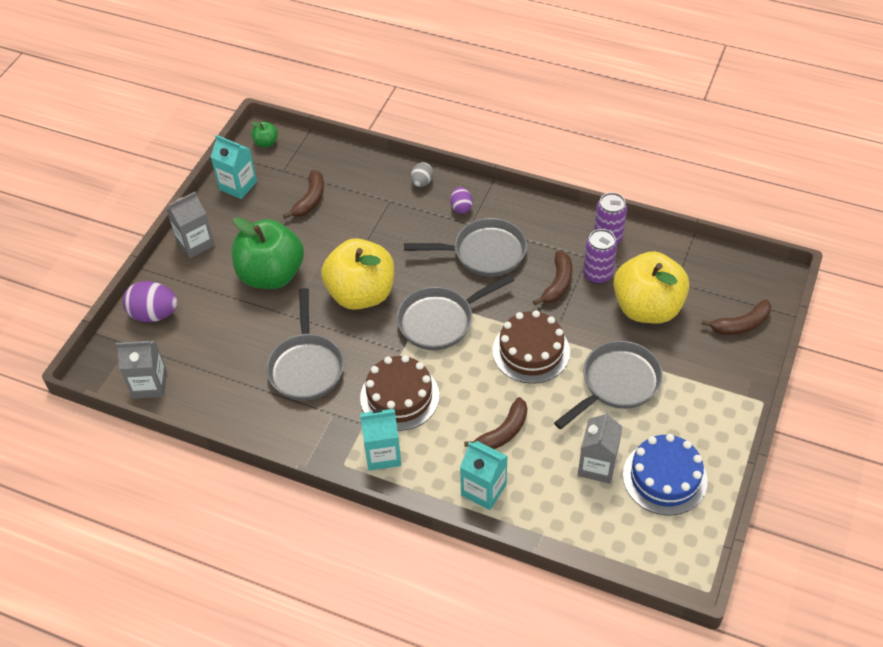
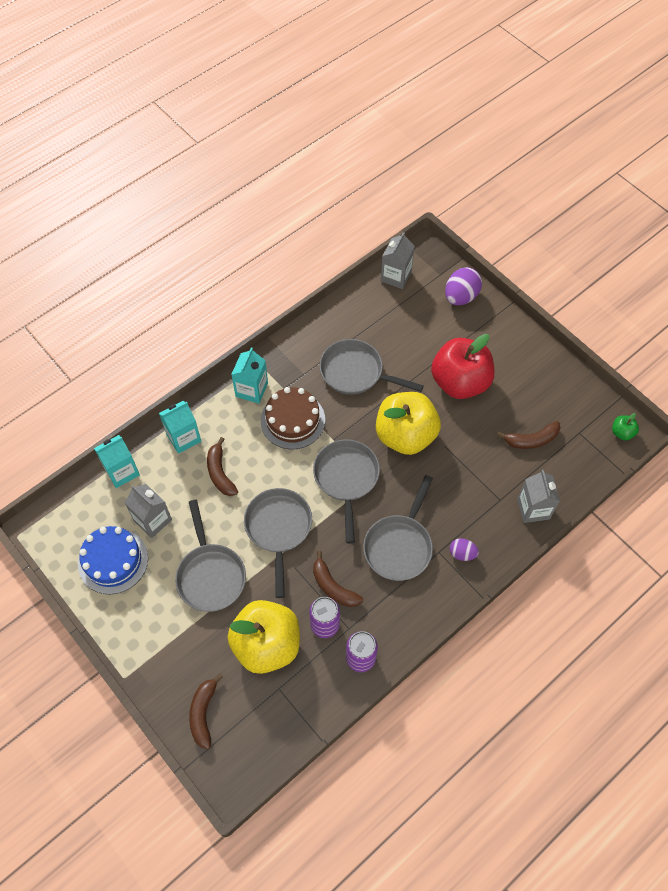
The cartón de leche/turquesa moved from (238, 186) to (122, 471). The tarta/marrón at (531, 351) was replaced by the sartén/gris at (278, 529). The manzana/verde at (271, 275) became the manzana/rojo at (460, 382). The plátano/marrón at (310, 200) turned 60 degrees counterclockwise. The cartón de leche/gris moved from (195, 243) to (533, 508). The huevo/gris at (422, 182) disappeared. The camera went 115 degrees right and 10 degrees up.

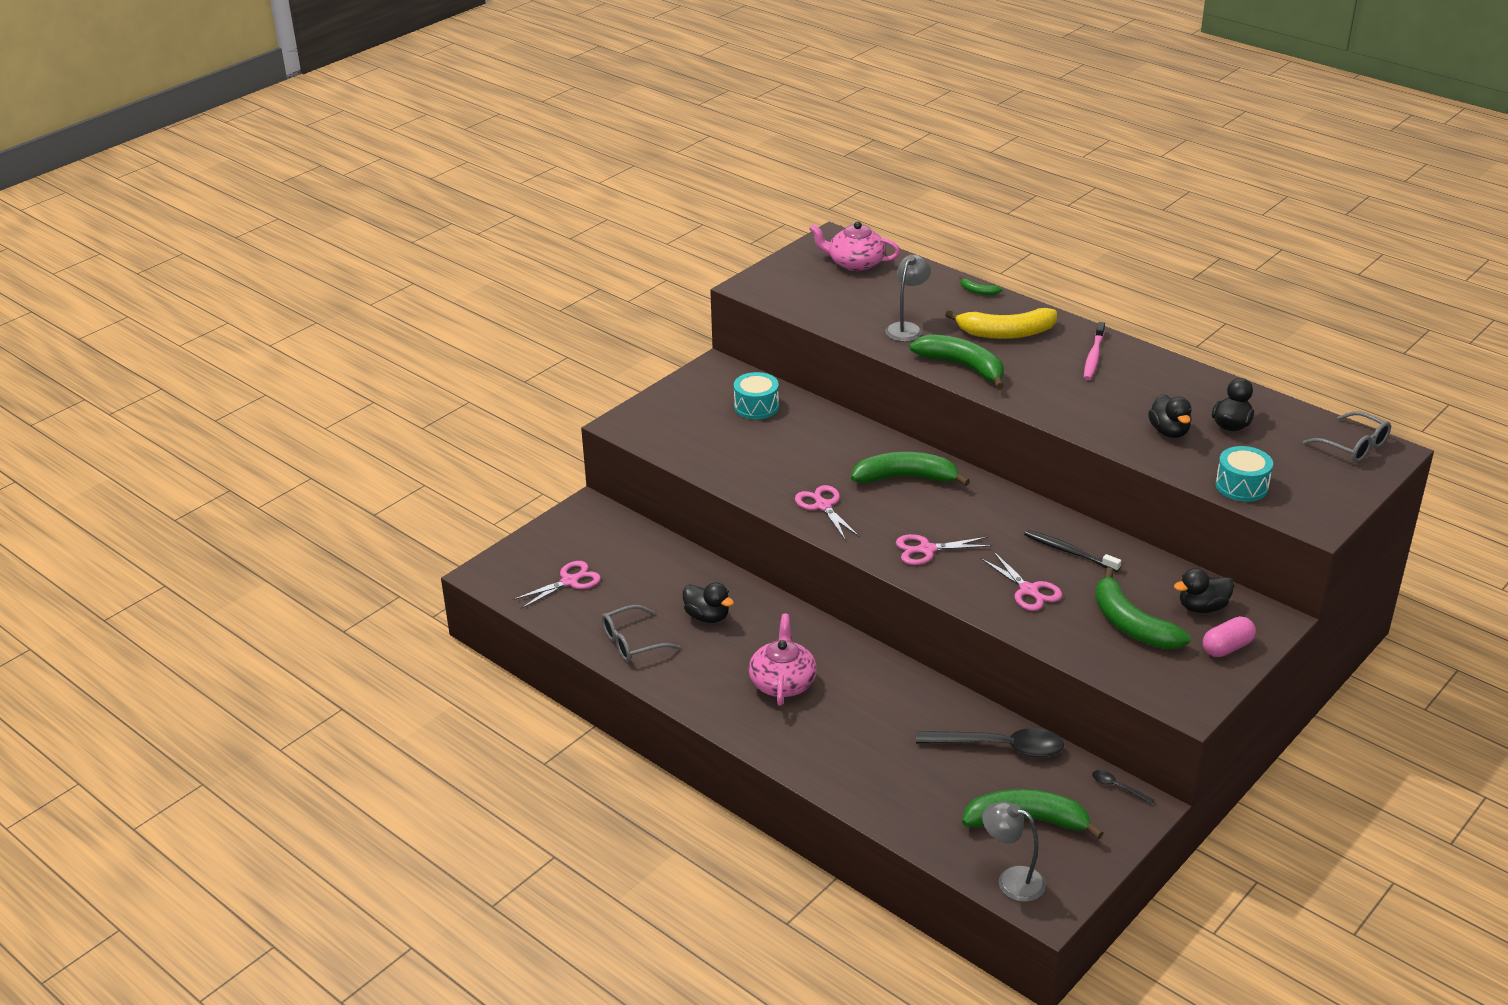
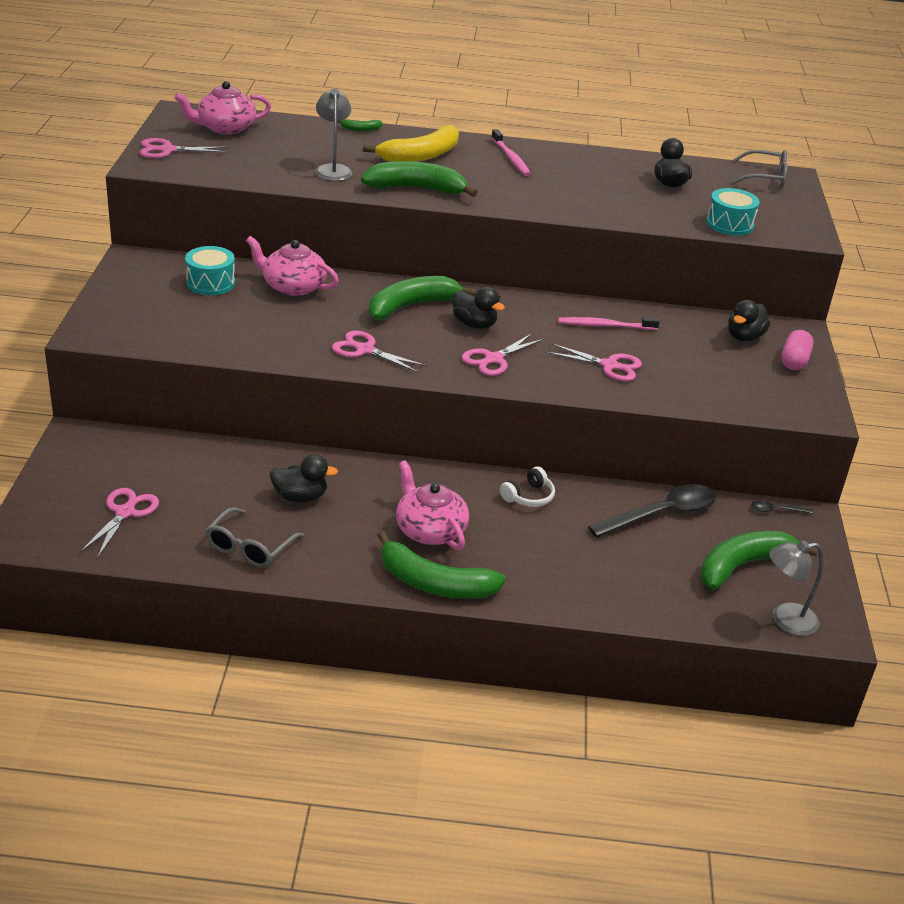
The tijeras/rosa at (167, 150) appeared. The tetera/rosa at (293, 286) appeared. The plátano/verde moved from (1131, 624) to (434, 583). The pato/negro moved from (1169, 432) to (474, 324). The auriculares/blanco at (528, 496) appeared. The cepillo de dientes/negro at (1069, 551) became the cepillo de dientes/rosa at (605, 326). The camera went 40 degrees left and 0 degrees up.

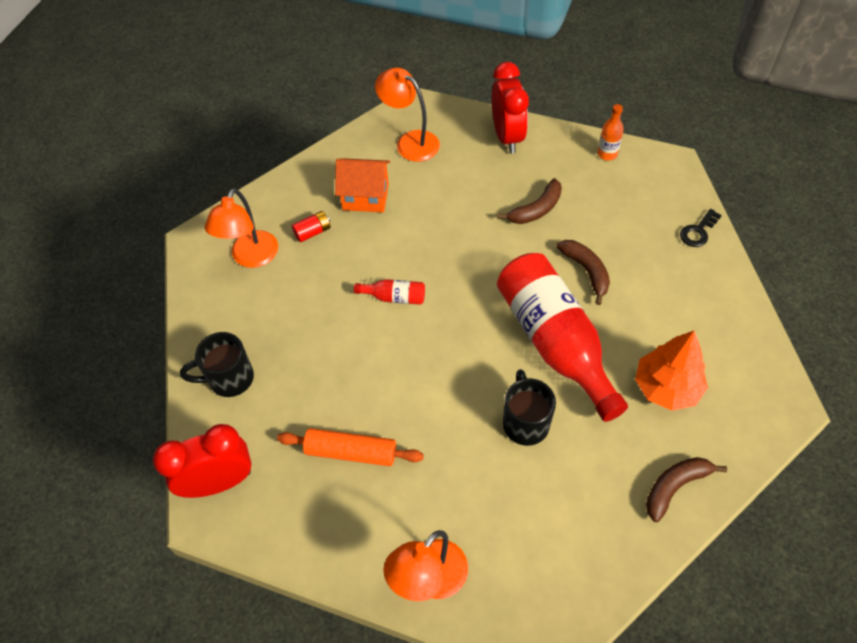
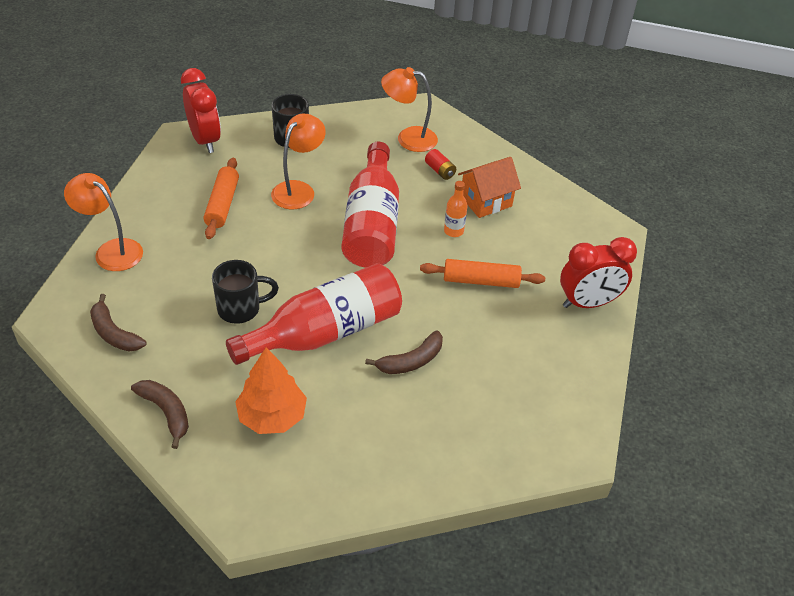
The plátano/marrón moved from (536, 209) to (114, 333). The lámpara/naranja moved from (410, 142) to (298, 190). The botella/rojo at (394, 297) changed to 2.48 times the size. The rodillo/naranja at (481, 281) appeared. The botella/naranja moved from (607, 154) to (453, 231). The casa/naranja at (365, 197) turned 60 degrees clockwise. The llave/negro at (698, 231) disappeared. The camera went 80 degrees right and 10 degrees down.

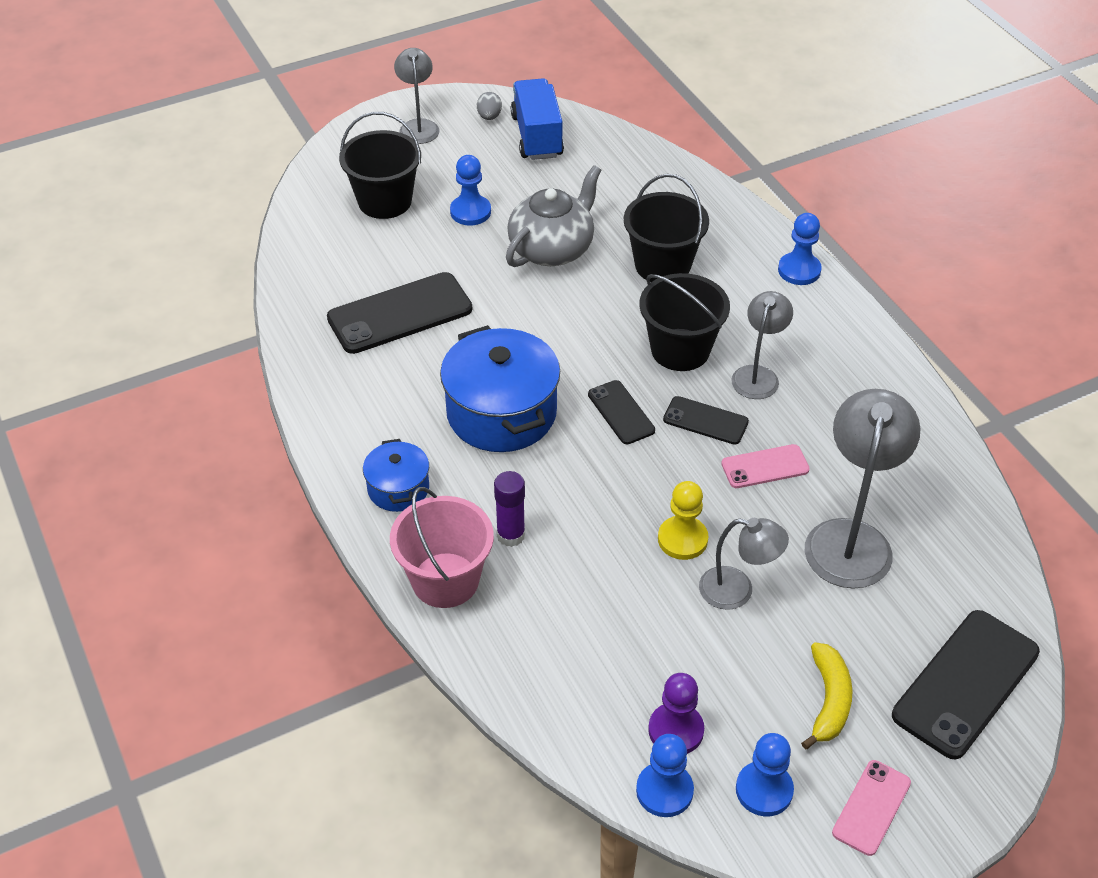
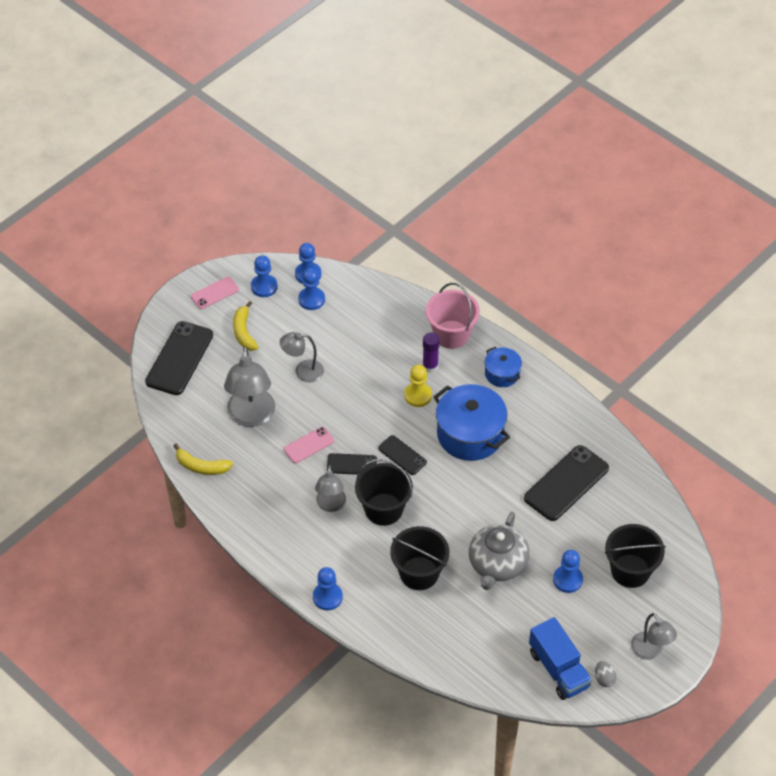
The plátano/amarillo at (201, 466) appeared. The móvil/rosa at (871, 807) turned 45 degrees clockwise. The peón/morado at (676, 730) became the peón/azul at (311, 299). The peón/amarillo moved from (682, 539) to (418, 395). The camera went 160 degrees right and 5 degrees up.

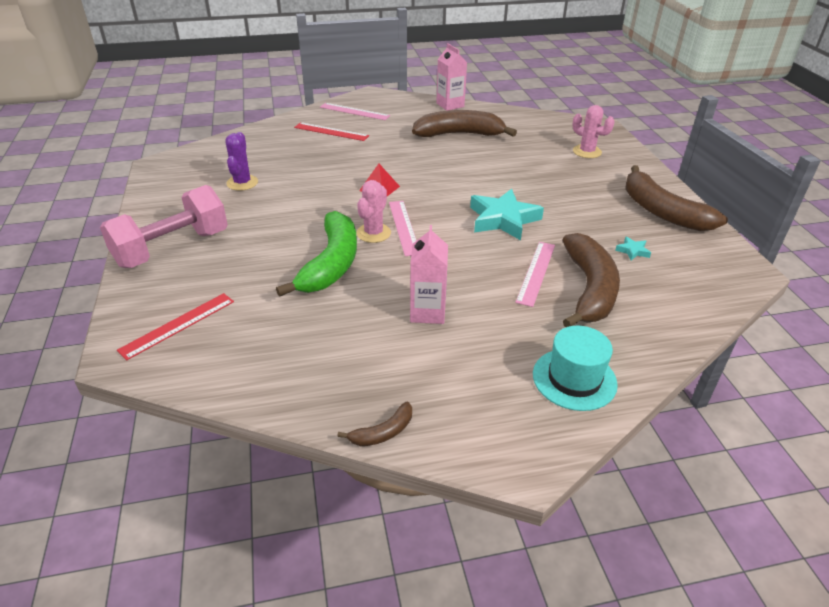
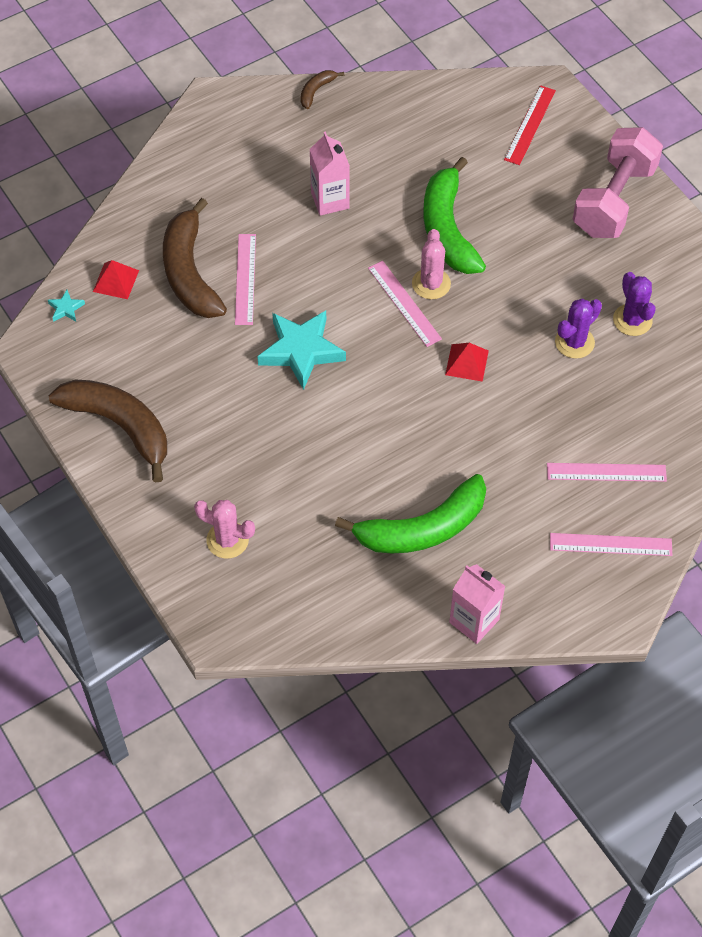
The estrella/turquesa moved from (632, 251) to (66, 308). The pirámide/rojo at (116, 281) appeared. The plátano/marrón at (459, 134) became the plátano/verde at (423, 528). The regla/rojo at (331, 132) became the regla/rosa at (606, 472). The cactus/morado at (574, 342) appeared. The sombrero/turquesa at (574, 379) disappeared. The camera went 160 degrees right and 20 degrees up.

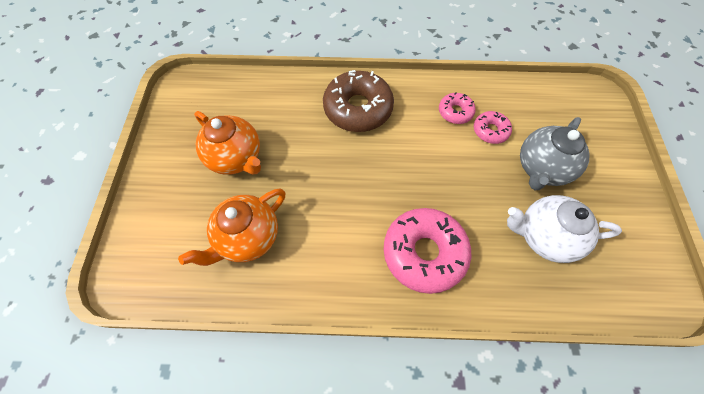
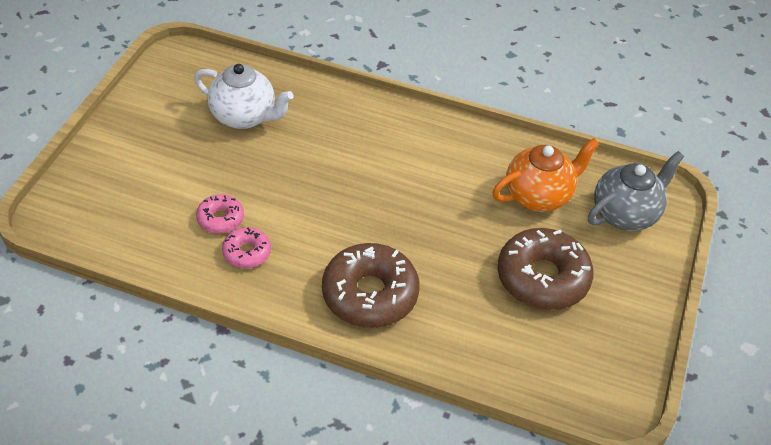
The tetera/naranja at (236, 158) was replaced by the rosquilla/marrón at (542, 278). The tetera/gris moved from (541, 169) to (625, 214). The rosquilla/rosa at (424, 253) disappeared. The camera went 165 degrees left and 15 degrees down.

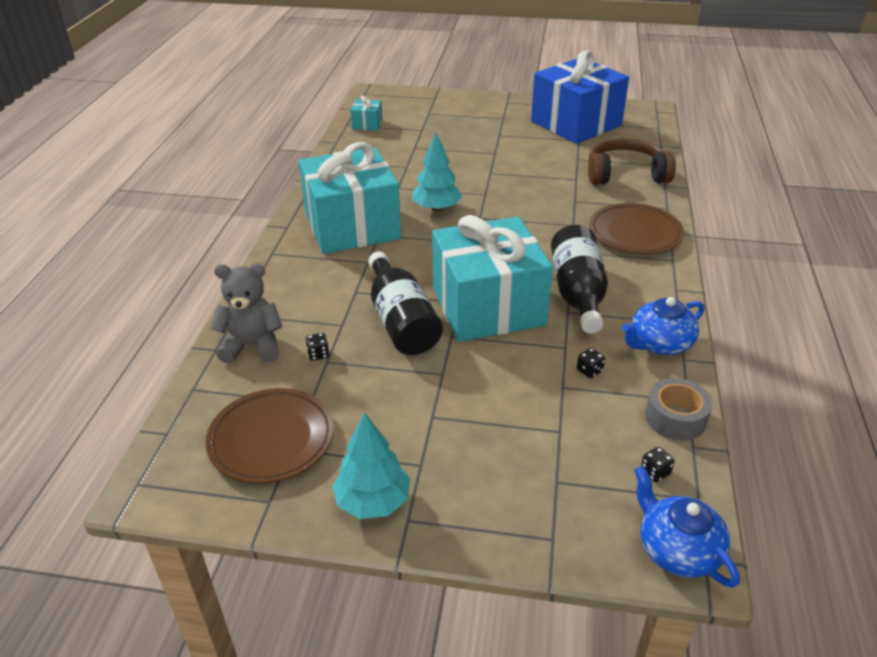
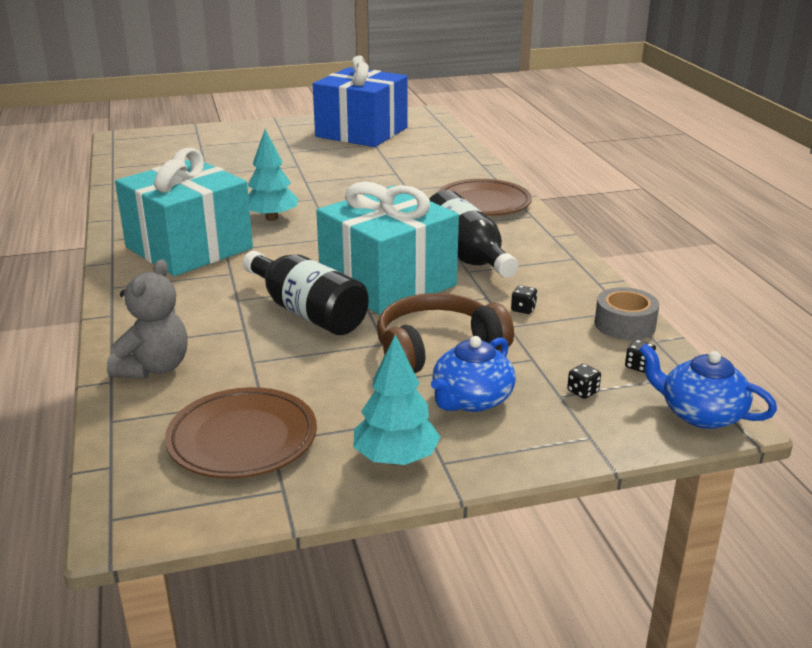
The osito/gris at (252, 346) turned 135 degrees clockwise. The auriculares/marrón moved from (625, 174) to (437, 349). The tetera/azul moved from (659, 344) to (471, 400). The dado/negro moved from (318, 354) to (582, 391). The regalo/turquesa at (367, 124) disappeared. The camera went 25 degrees left and 10 degrees down.

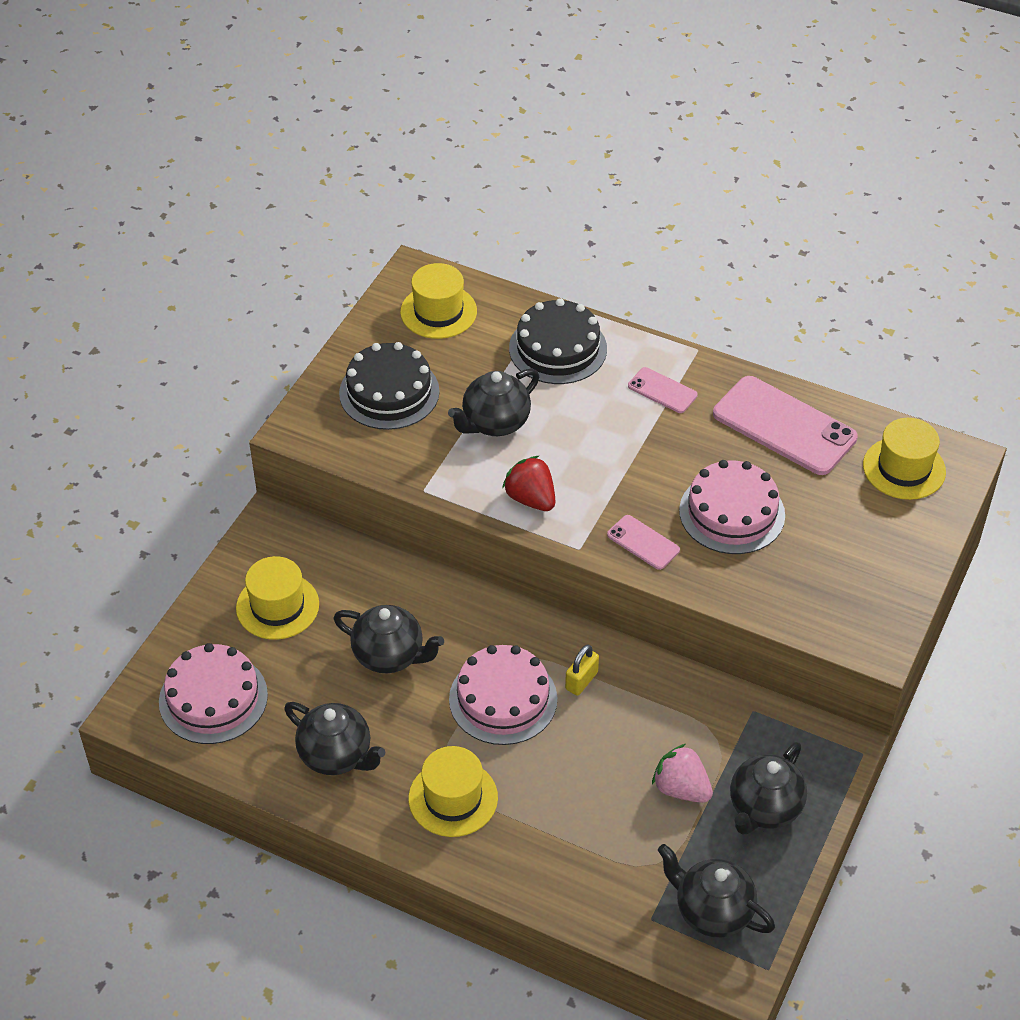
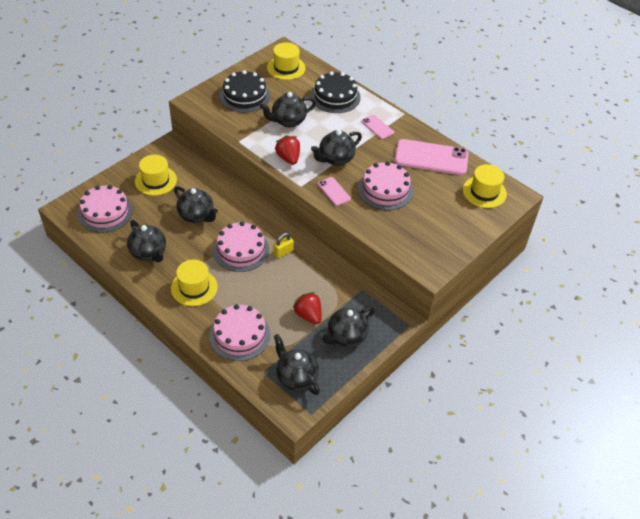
The tarta/rosa at (239, 335) appeared. The fresa/rosa at (681, 788) became the fresa/rojo at (308, 315). The tetera/negro at (335, 159) appeared. The móvil/rosa at (784, 426) turned 45 degrees counterclockwise. The camera went 15 degrees right and 0 degrees up.

